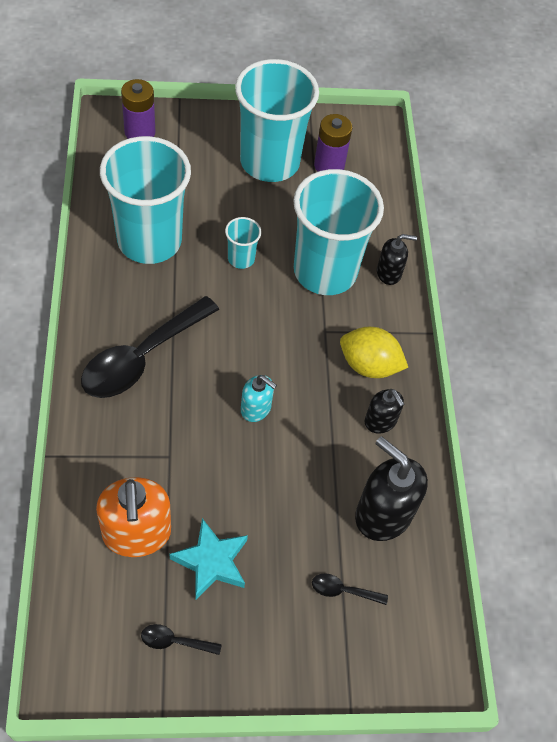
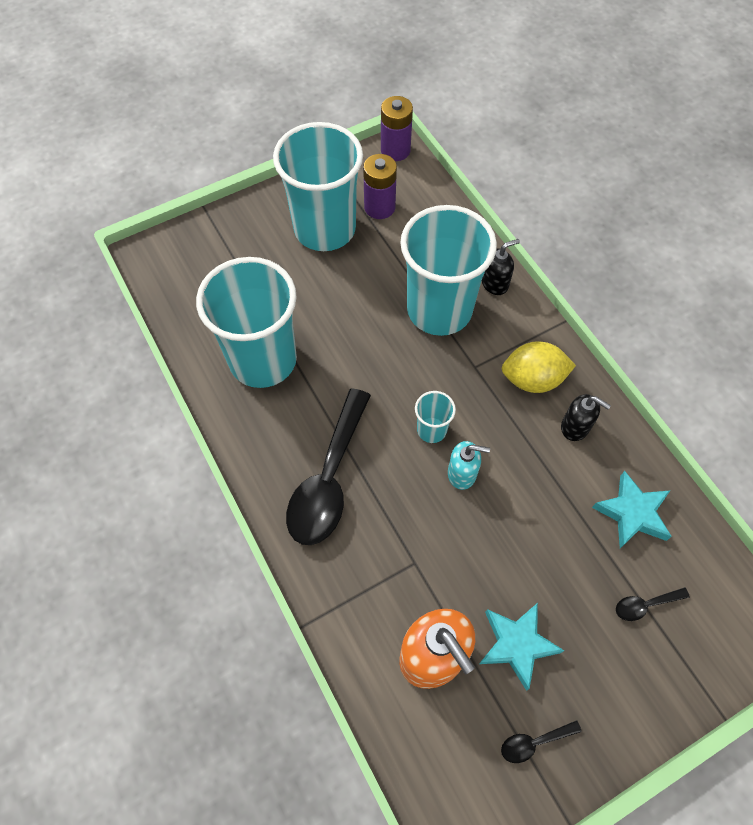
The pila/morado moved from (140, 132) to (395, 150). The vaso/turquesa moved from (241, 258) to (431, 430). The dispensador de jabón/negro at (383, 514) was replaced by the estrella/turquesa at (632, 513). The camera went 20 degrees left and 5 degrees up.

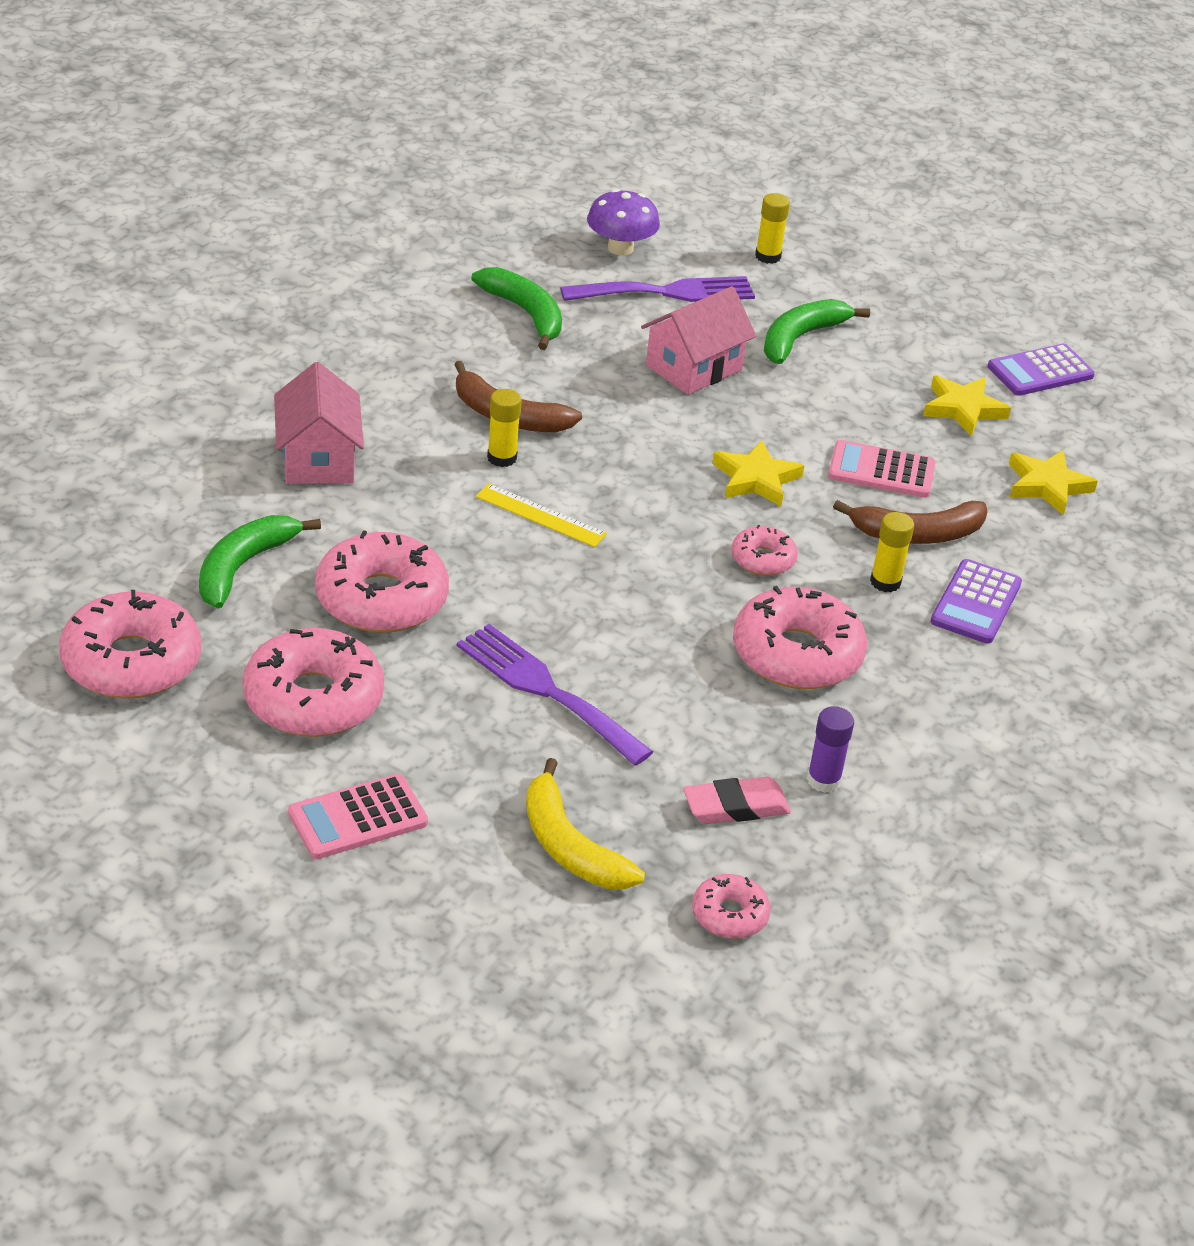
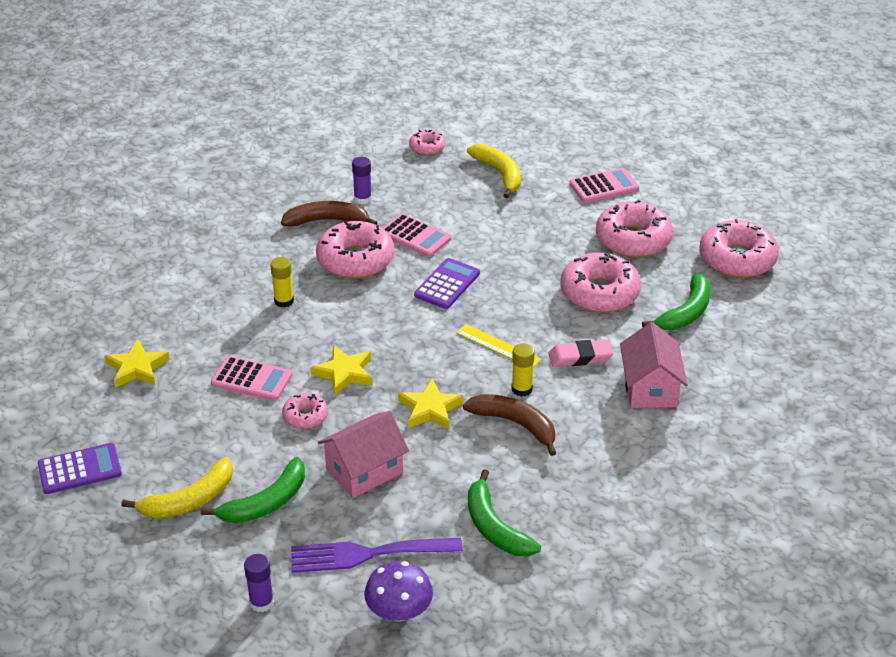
The plátano/amarillo at (189, 500) appeared. The barra de pegamento/amarillo at (768, 256) became the barra de pegamento/morado at (261, 602). The plátano/marrón moved from (918, 534) to (327, 221). The rosquilla/rosa moved from (763, 559) to (305, 416). The calculadora/rosa at (415, 236) appeared. The estrella/amarillo moved from (963, 409) to (430, 409). The calculadora/morado moved from (976, 603) to (447, 284). The goma de borrar/rosa moved from (735, 806) to (580, 357). The tenedor/morado at (546, 690) disappeared. The camera went 170 degrees left and 0 degrees up.

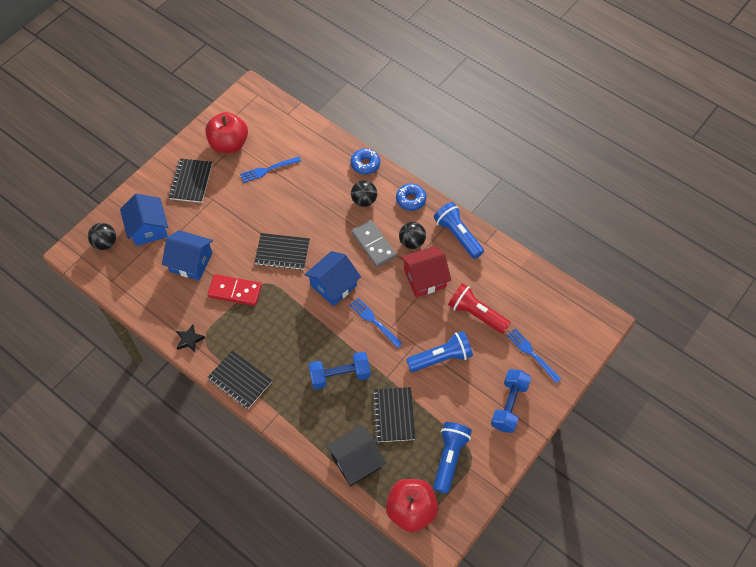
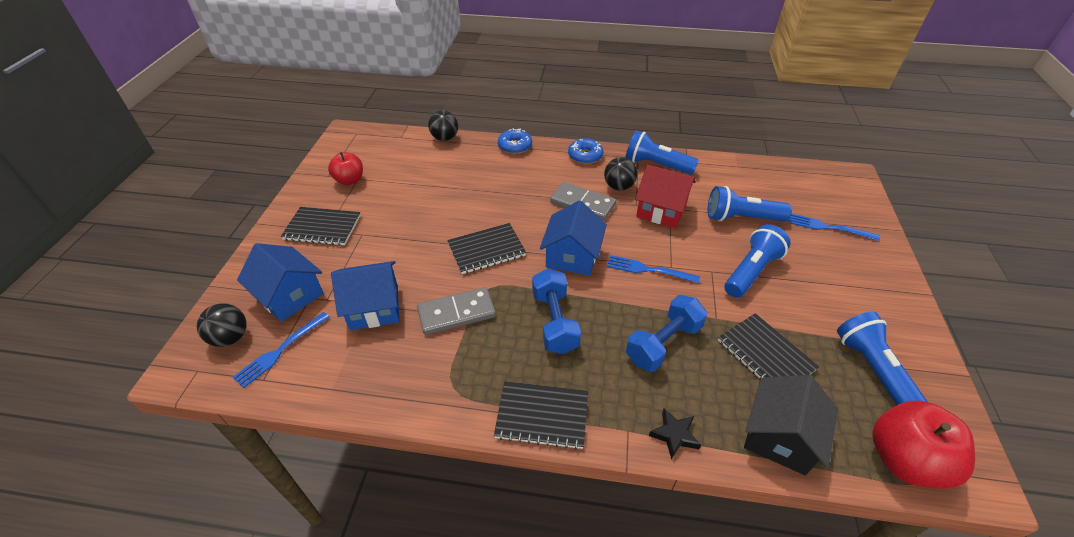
The tenedor/azul moved from (268, 169) to (280, 350). The cuaderno/negro at (191, 181) turned 60 degrees counterclockwise. The manzana/rojo at (229, 144) changed to 0.63 times the size. The ficha de dominó/rojo at (235, 291) became the ficha de dominó/gris at (456, 313). The pelota/negro moved from (364, 200) to (445, 138). The mancuerna/azul moved from (509, 405) to (555, 322). The casa/rojo at (425, 278) turned 75 degrees clockwise. The estrella/negro moved from (189, 340) to (674, 435). The lámpara de mano/rojo at (476, 314) became the lámpara de mano/azul at (741, 218). The camera went 30 degrees left and 15 degrees down.

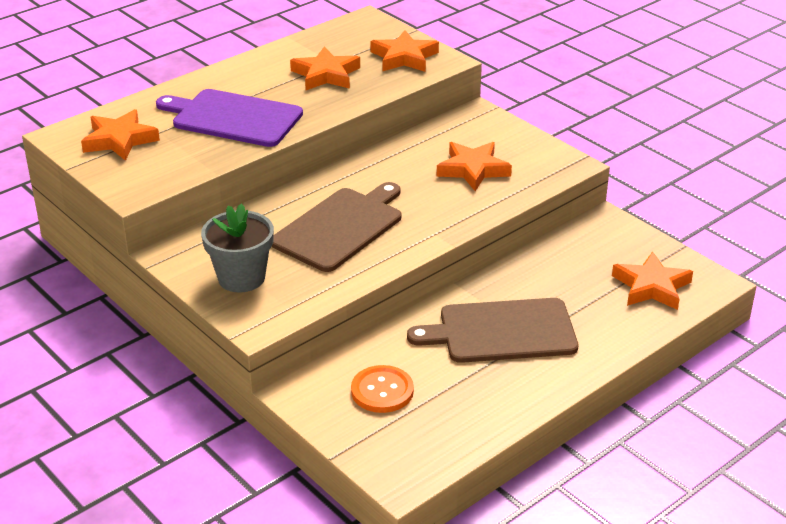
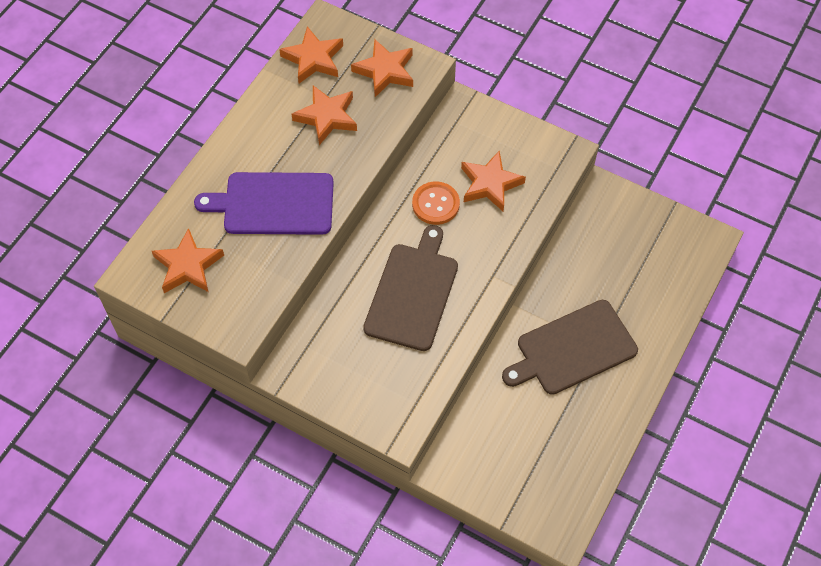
The estrella/naranja moved from (651, 287) to (313, 59). The botón/naranja moved from (382, 391) to (435, 204). The maceta/gris at (241, 278) disappeared. The camera went 20 degrees left and 25 degrees up.

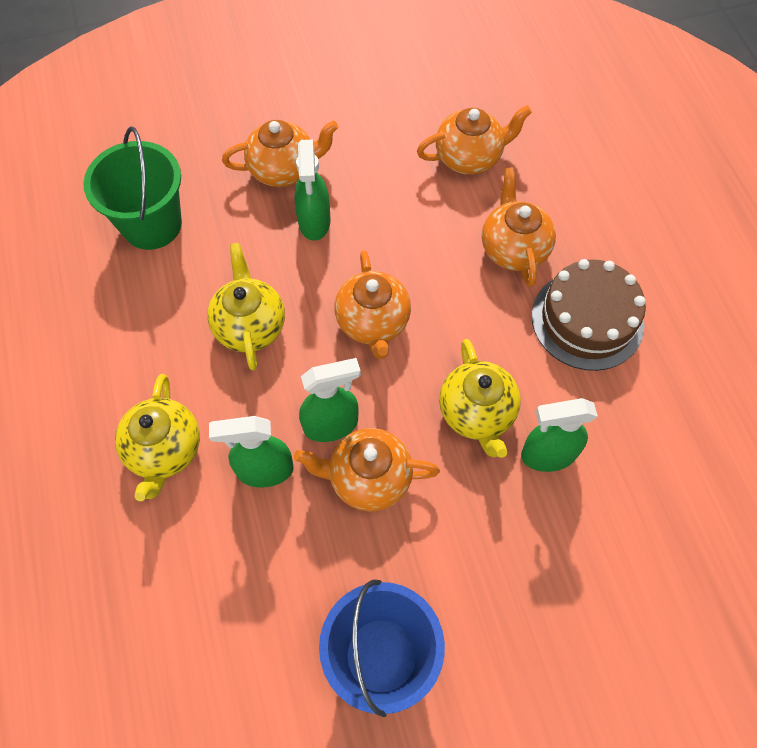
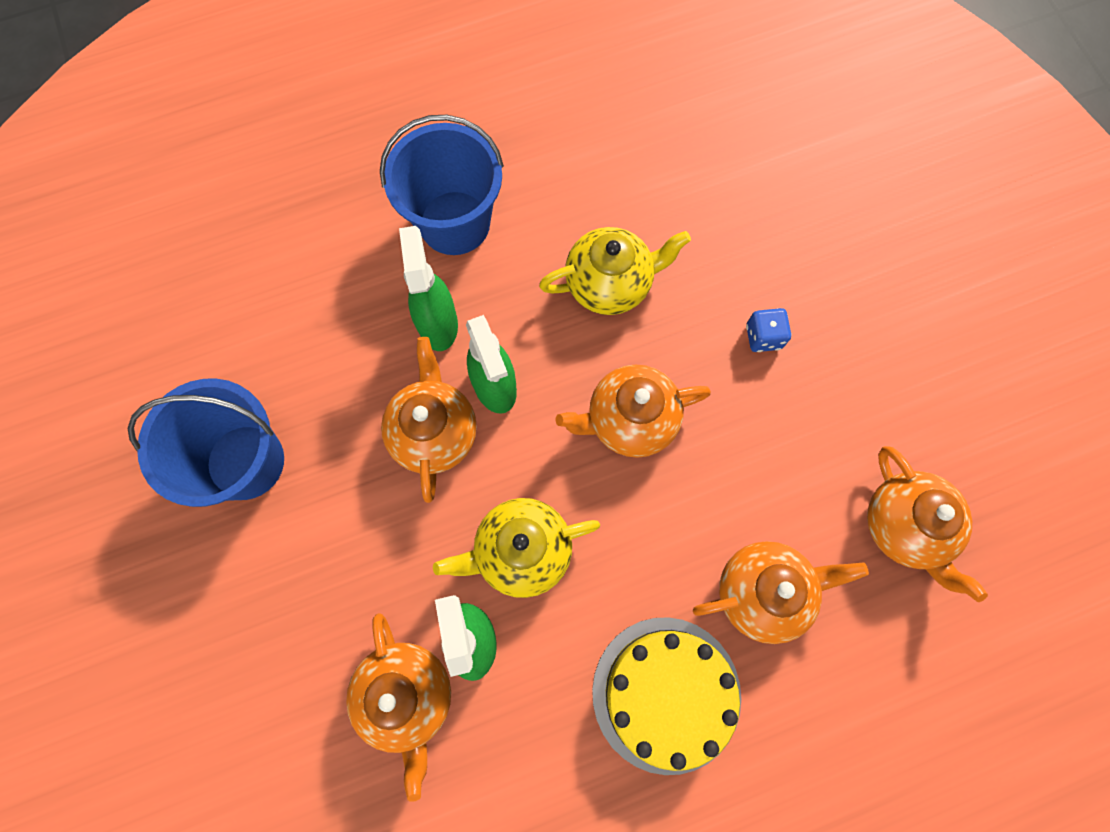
The tetera/naranja moved from (283, 169) to (407, 696). The tetera/amarillo at (164, 450) was replaced by the balde/azul at (455, 223). The tarta/marrón at (587, 320) became the tarta/amarillo at (666, 694). The pulverizador/verde at (314, 222) was replaced by the dado/azul at (763, 337). The balde/verde at (152, 224) disappeared. The camera went 85 degrees right and 10 degrees up.

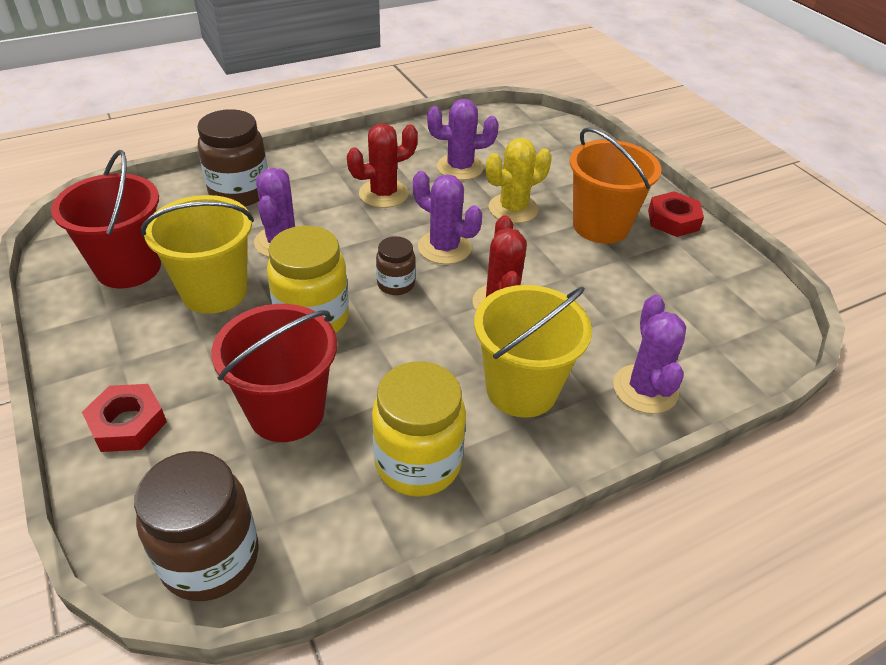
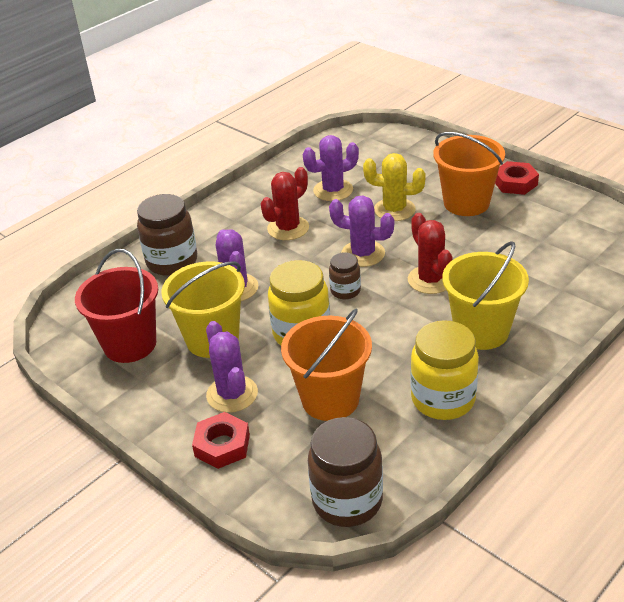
The cactus/morado moved from (645, 389) to (232, 394). The balde/rojo at (286, 412) became the balde/naranja at (330, 399). The cactus/amarillo at (513, 209) turned 60 degrees clockwise. The camera went 15 degrees left and 5 degrees down.

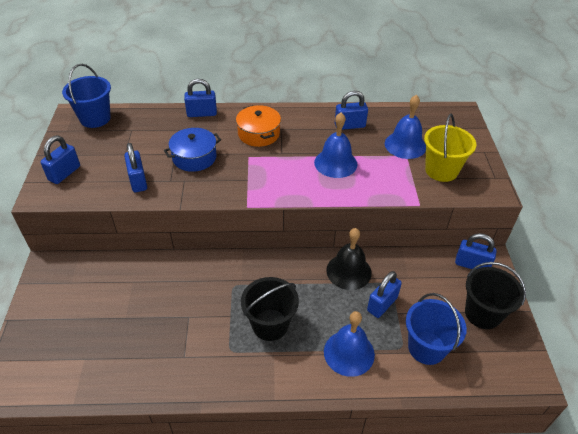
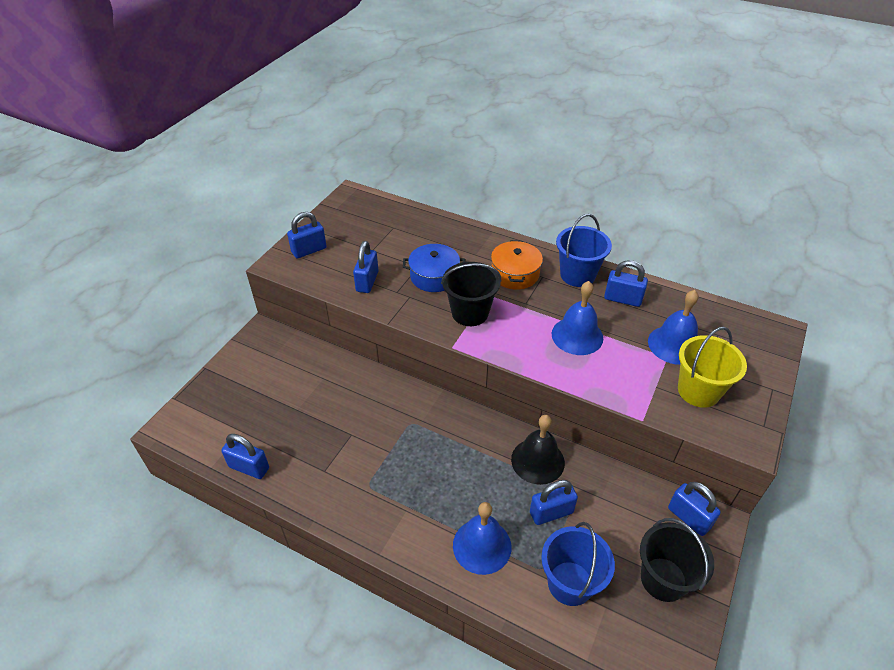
The candado/azul moved from (202, 113) to (249, 467). The balde/negro moved from (270, 325) to (470, 313). The balde/azul moved from (95, 118) to (577, 275). The camera went 30 degrees right and 0 degrees up.

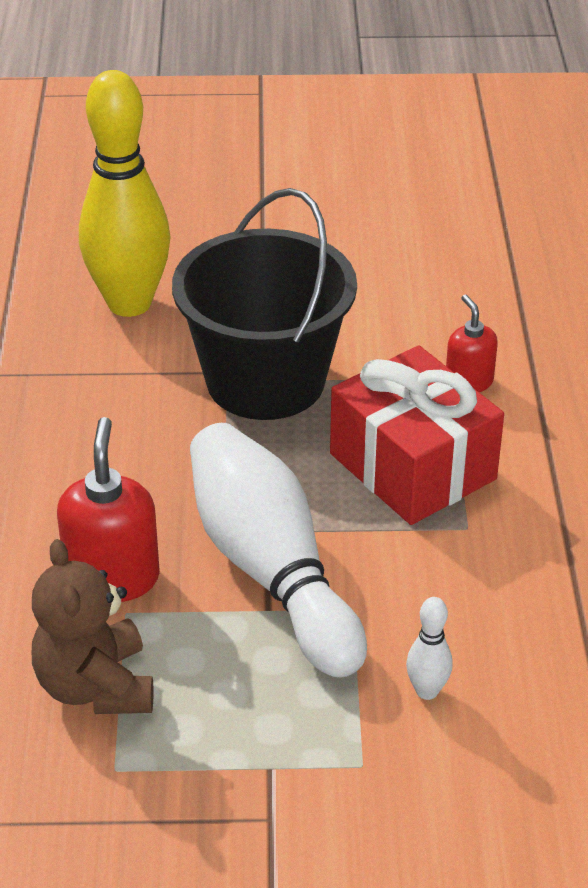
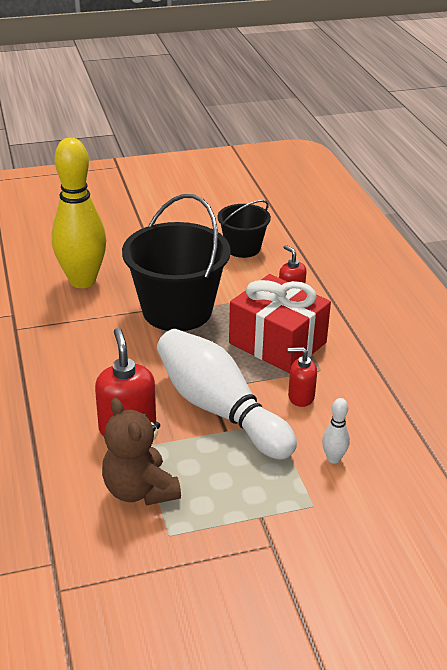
The balde/negro at (243, 248) appeared. The dispensador de jabón/rojo at (300, 397) appeared. The camera went 15 degrees left and 5 degrees down.

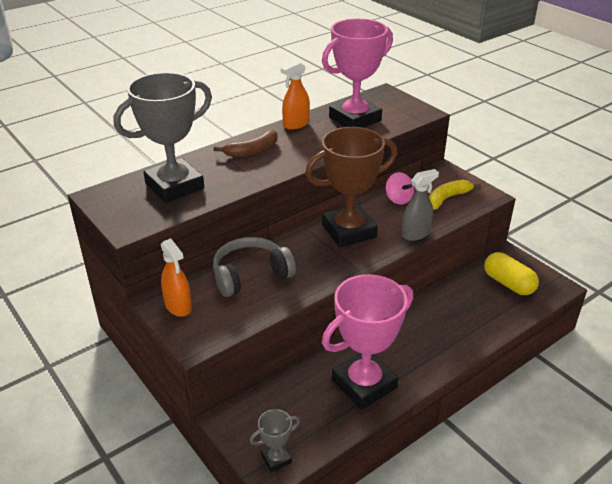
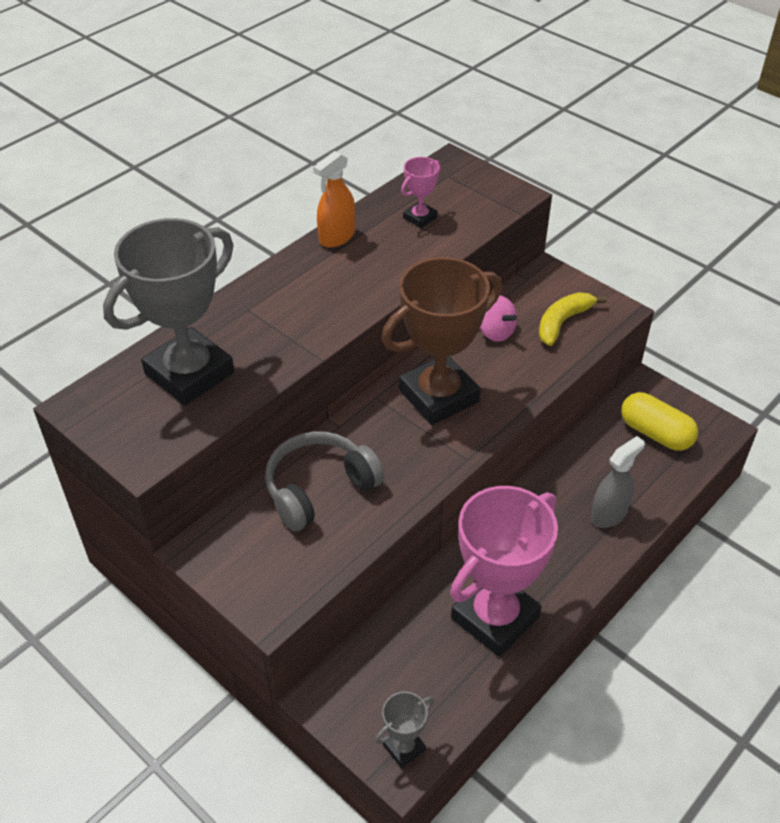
The trofeo/rosa at (355, 119) changed to 0.44 times the size. The pulverizador/gris moved from (416, 234) to (609, 514). The pulverizador/naranja at (178, 306) disappeared. The plátano/marrón at (252, 151) disappeared. The camera went 10 degrees left and 10 degrees up.

